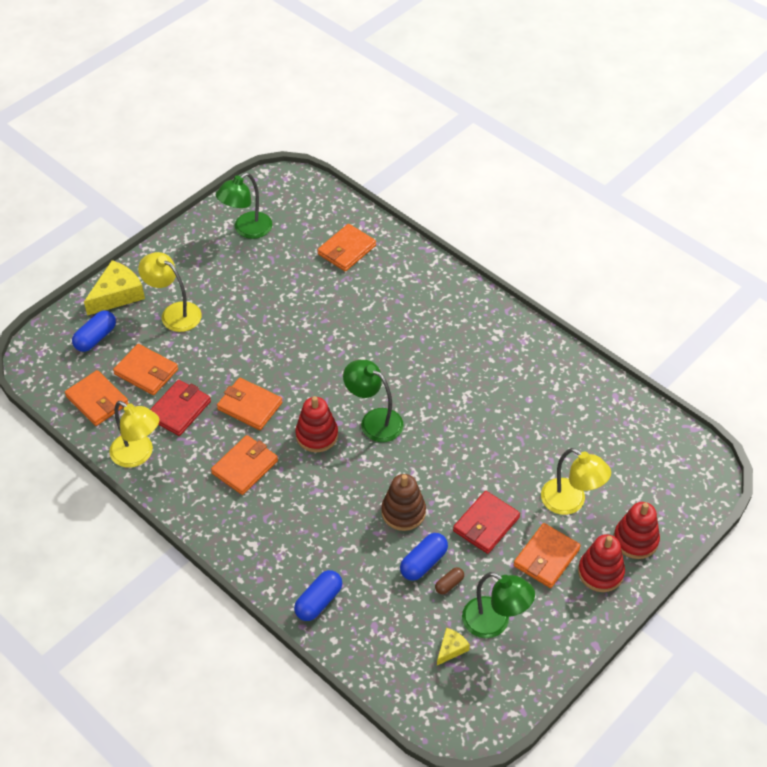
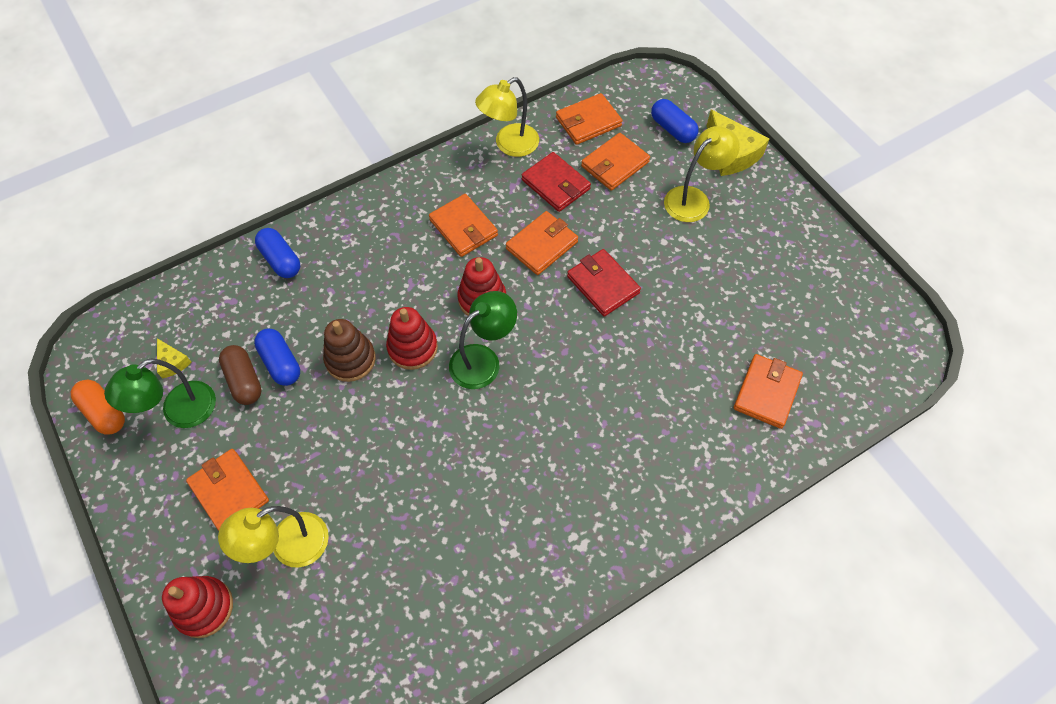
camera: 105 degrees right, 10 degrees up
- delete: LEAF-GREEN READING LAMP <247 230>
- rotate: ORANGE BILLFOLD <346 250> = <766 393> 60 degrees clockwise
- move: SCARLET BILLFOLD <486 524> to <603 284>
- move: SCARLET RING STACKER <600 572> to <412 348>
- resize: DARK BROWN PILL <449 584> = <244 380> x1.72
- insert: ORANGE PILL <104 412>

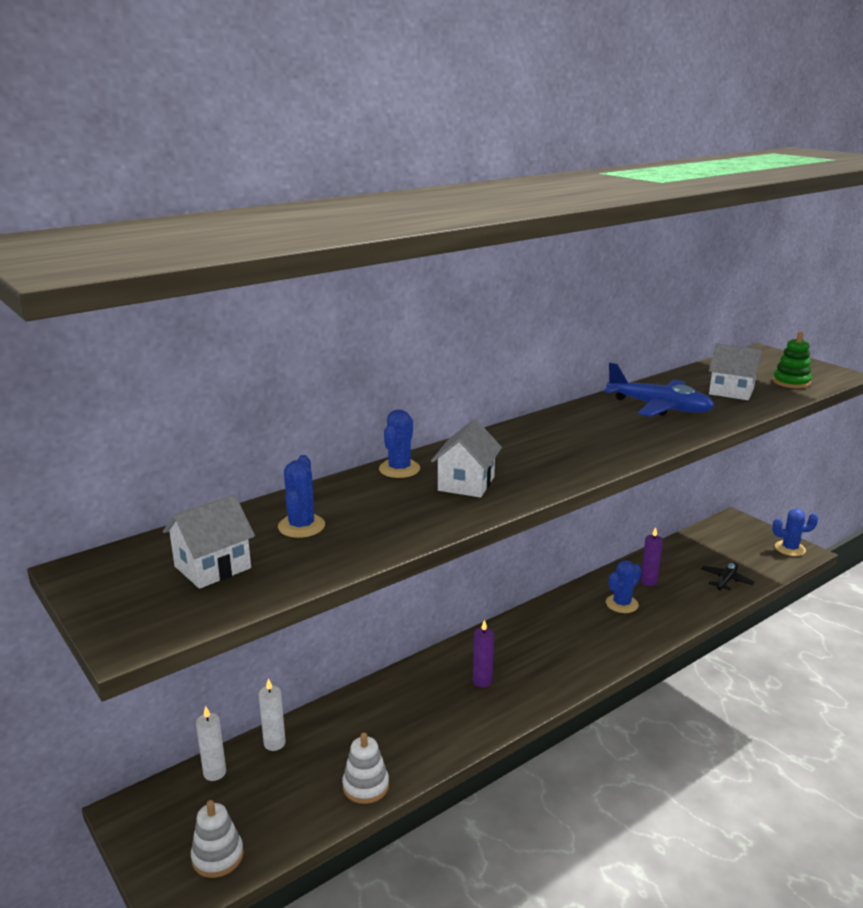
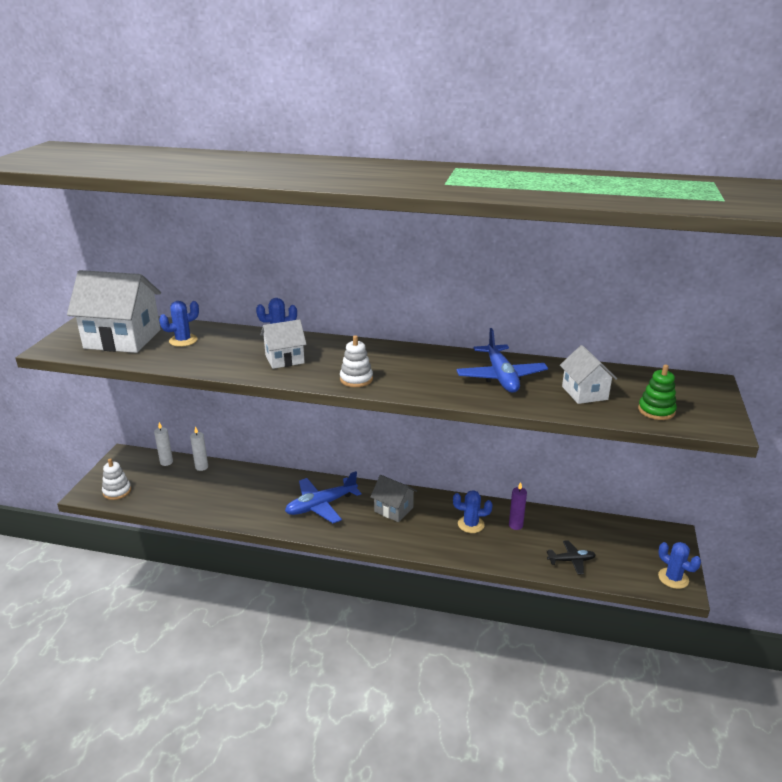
camera: 50 degrees right, 5 degrees up
- resize: WHITE COTTAGE <212 567> = <122 339> x1.83
- replace: VIOLET CANDLE <482 681> to COBALT PLANE <321 505>
- move: WHITE RING STACKER <365 786> to <356 379>
- insert: ASH-GREY COTTAGE <393 509>

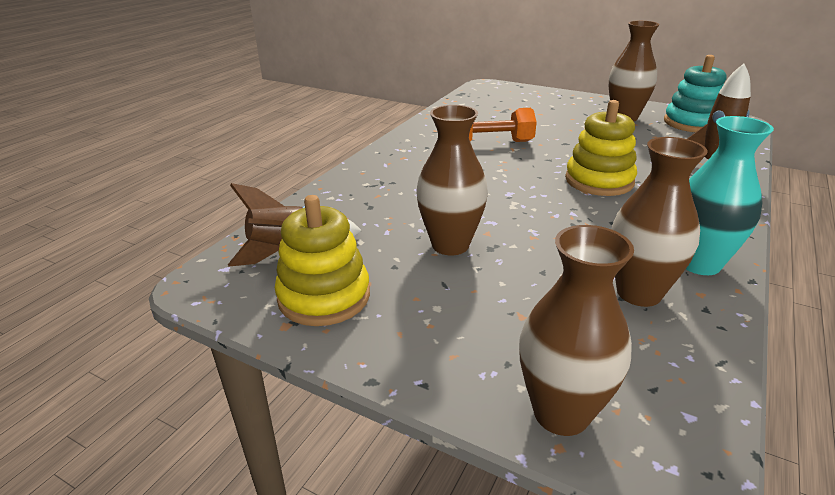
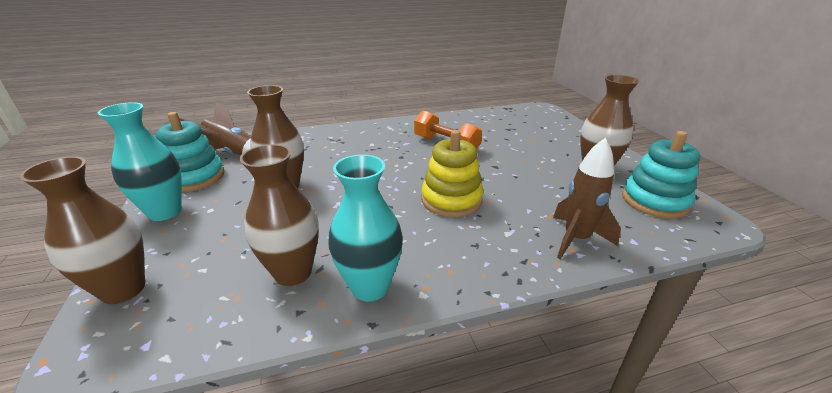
camera: 45 degrees right, 0 degrees up
- recolor: GOLDEN RING STACKER <324 296> to AQUA RING STACKER <195 177>
- insert: AQUA FLOWER VASE <165 212>

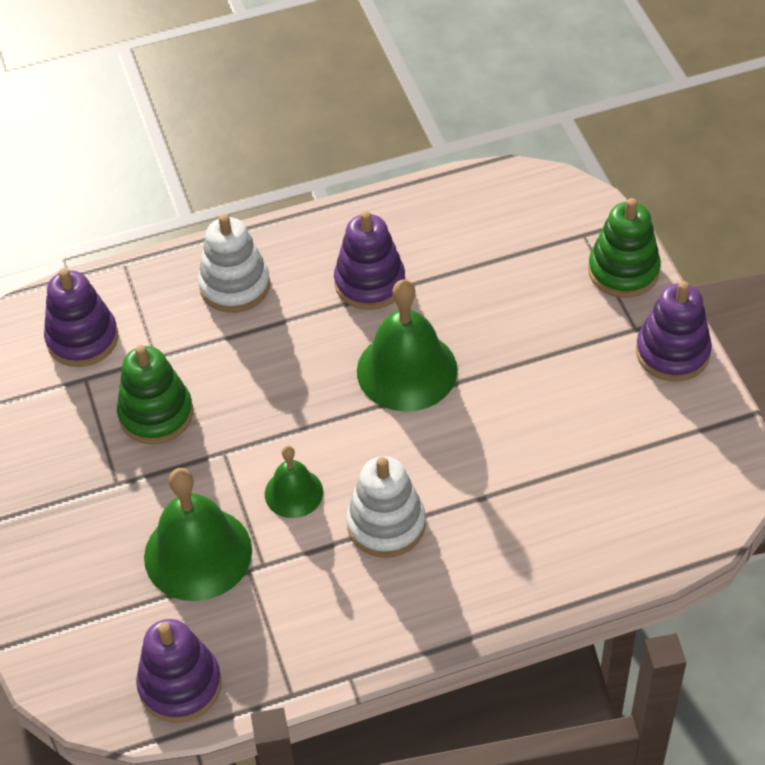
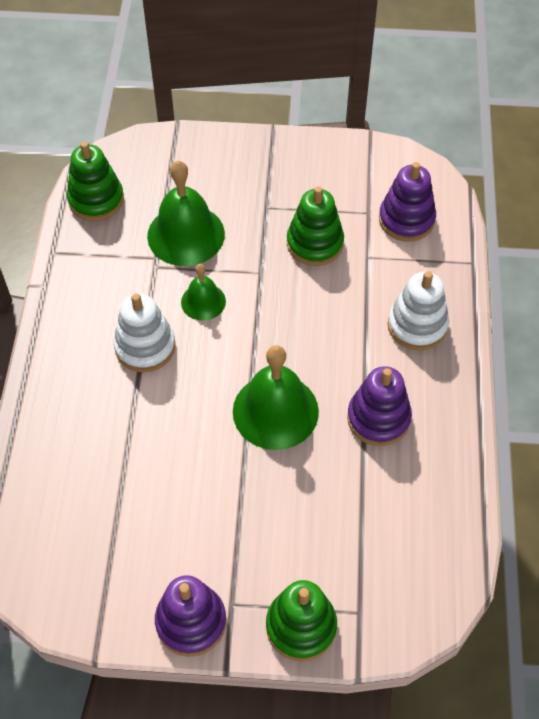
camera: 110 degrees right, 5 degrees up
- recolor: VIOLET RING STACKER <180 685> to LEAF-GREEN RING STACKER <96 200>

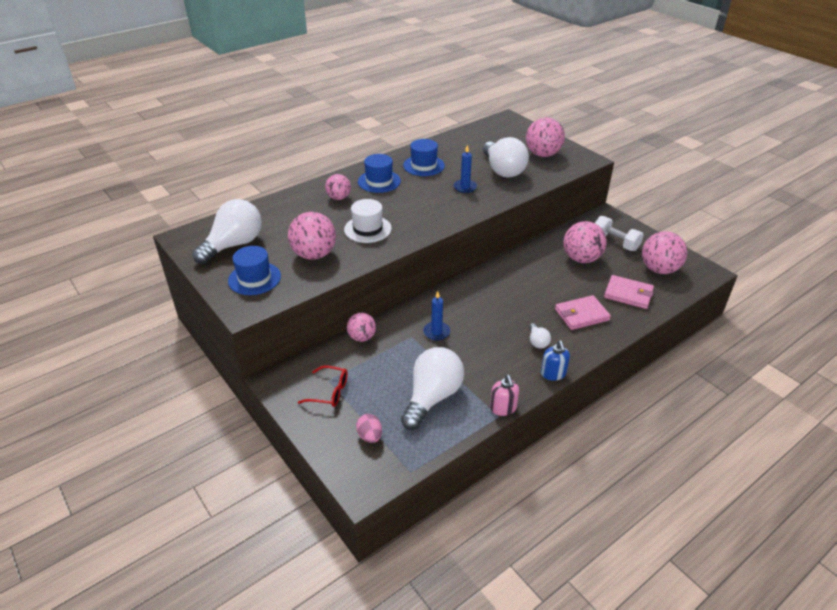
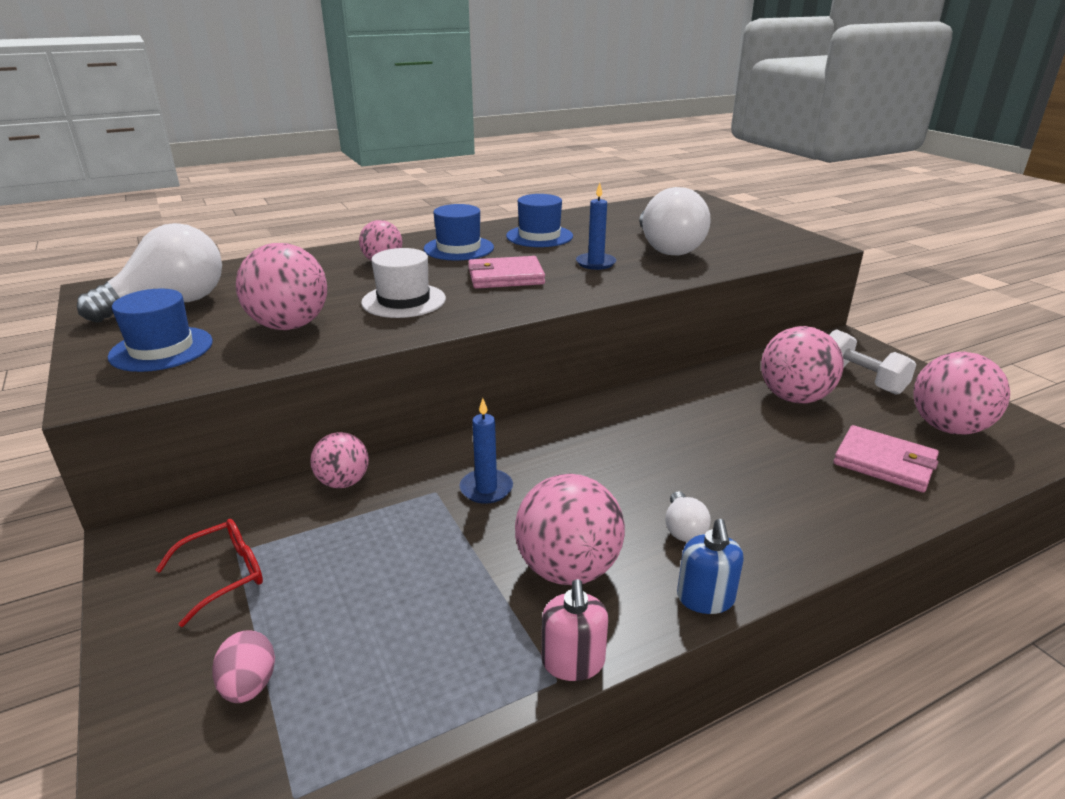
camera: 10 degrees right, 10 degrees down
- move: ROSE-PINK PLAY BALL <542 154> to <568 569>
- move: ROSE-PINK BILLFOLD <581 315> to <505 277>
- delete: WHITE LIGHT BULB <432 397>
- rotate: SCARLET SPECTACLES <329 392> = <224 575> 60 degrees counterclockwise

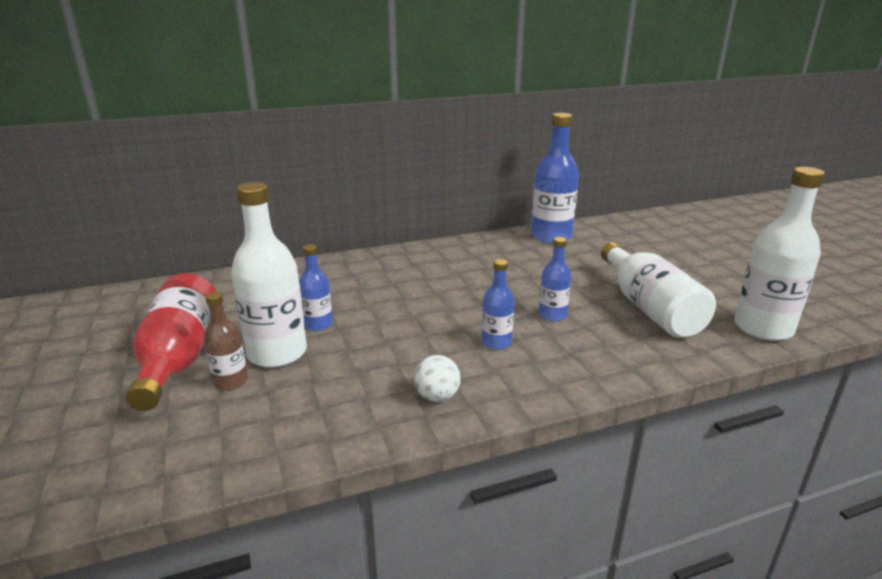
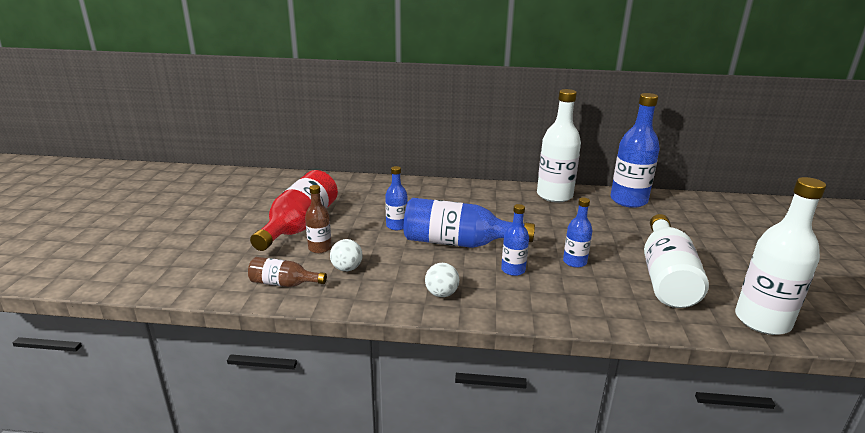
camera: 25 degrees right, 0 degrees up
- move: WHITE DRINK BOTTLE <277 353> to <554 195>
- insert: COBALT DRINK BOTTLE <458 243>
- insert: WHITE PLAY BALL <347 268>
- insert: DARK BROWN DRINK BOTTLE <284 284>

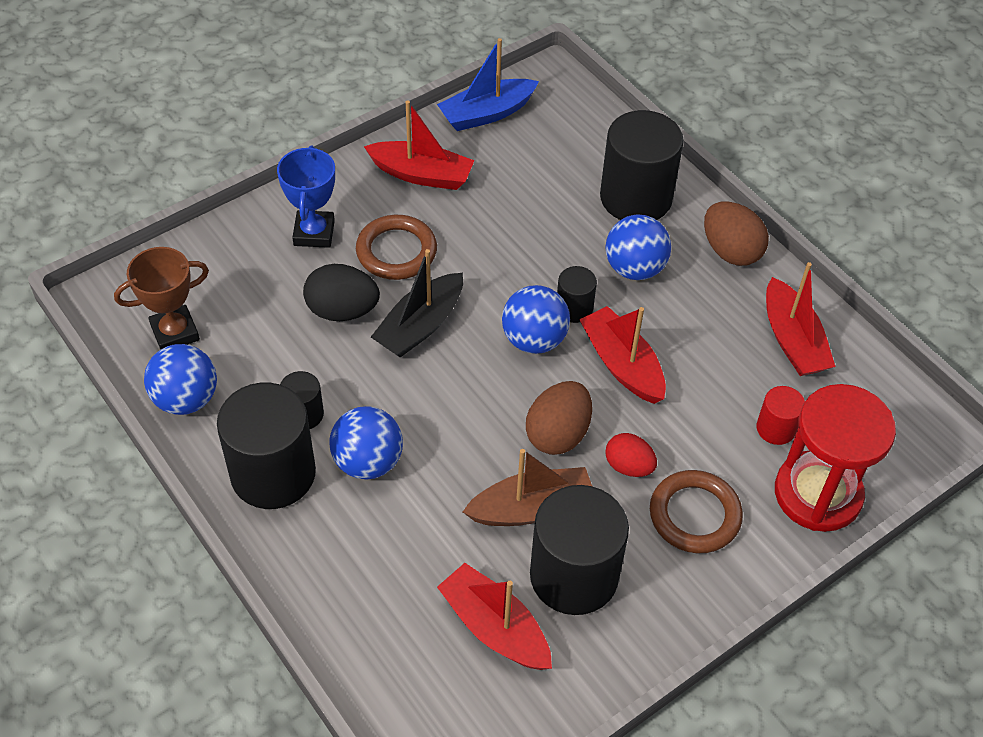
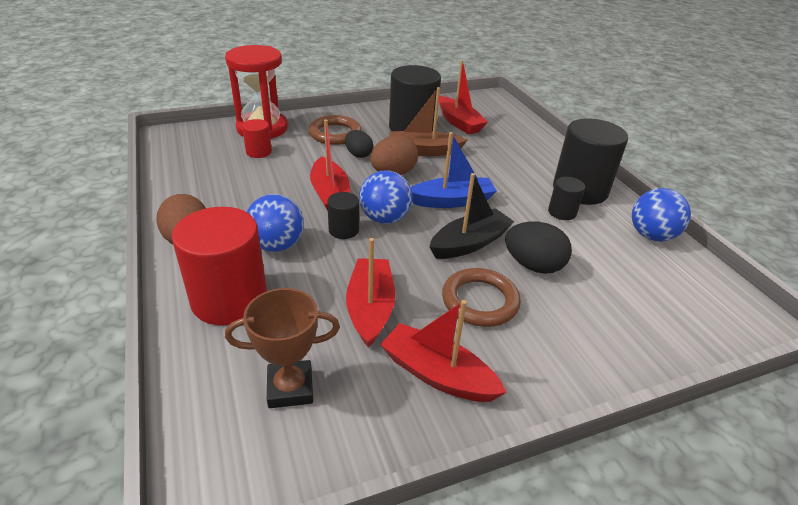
camera: 165 degrees left, 15 degrees down
- move: COBALT BOAT <487 113> to <452 201>
- recolor: JET-BLACK SOLID CYLINDER <636 198> to SCARLET SOLID CYLINDER <229 299>
- delete: COBALT PRIZE CUP <314 233>
- move: DARK BROWN PRIZE CUP <175 332> to <290 388>
- move: SCARLET BOAT <792 340> to <370 308>
- delete: COBALT PLAY BALL <368 462>
- recolor: SCARLET EGG <628 466> to JET-BLACK EGG <358 154>

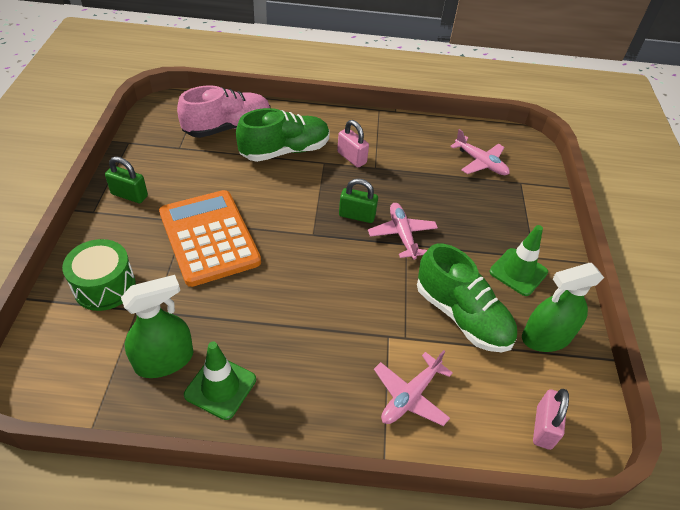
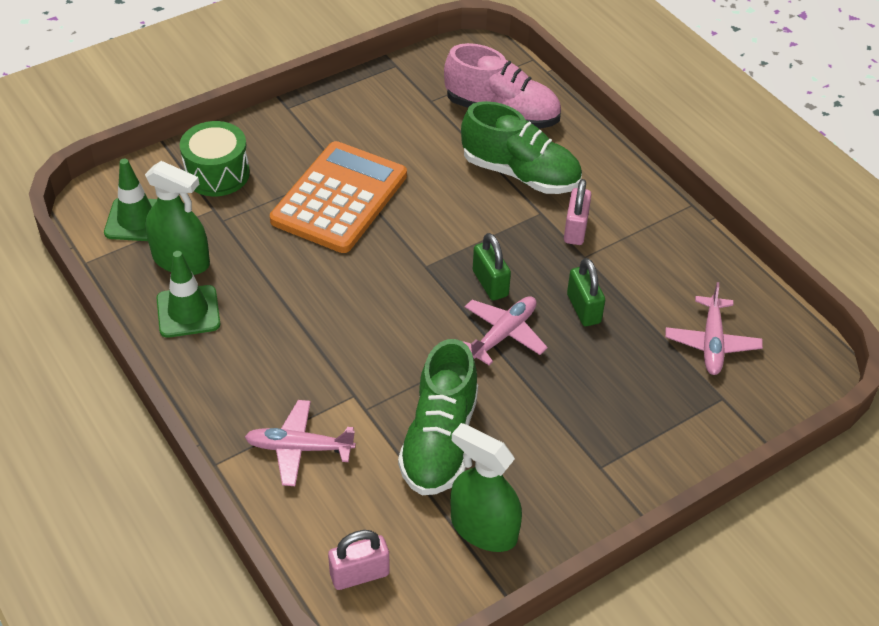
camera: 55 degrees right, 0 degrees up
- move: LEAF-GREEN LOCK <129 195> to <583 309>
- move: LEAF-GREEN SAFETY CONE <518 272> to <136 220>

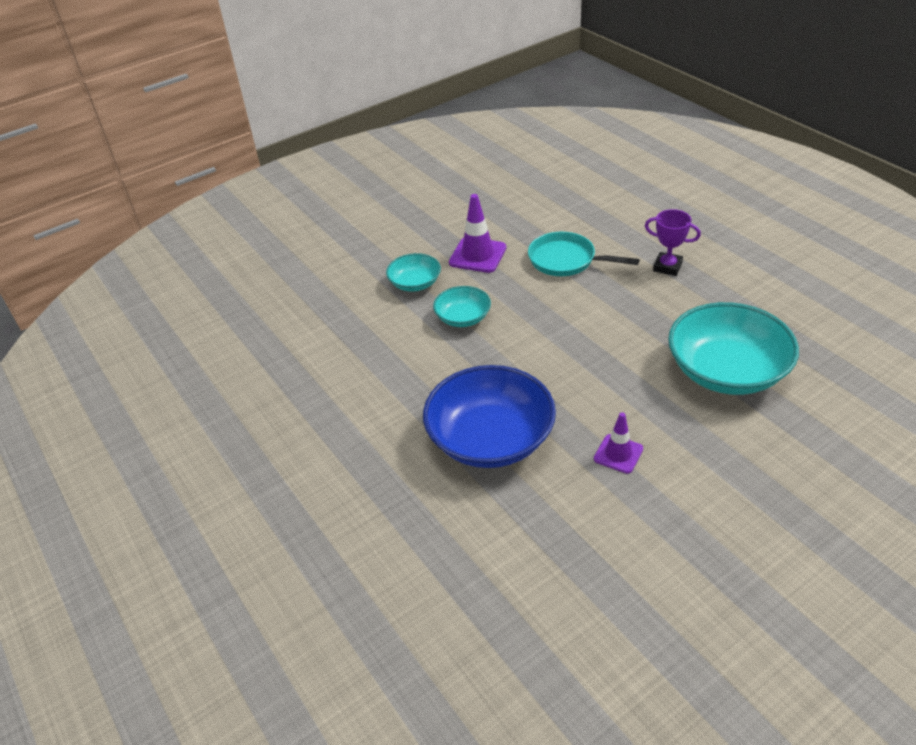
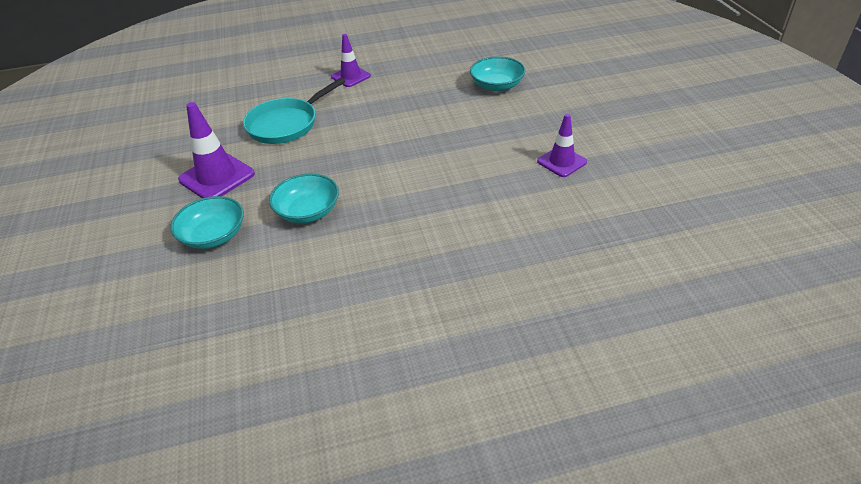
camera: 70 degrees left, 0 degrees up
- replace: VIOLET PRIZE CUP <667 267> to VIOLET SAFETY CONE <351 76>
- resize: AQUA BOWL <726 371> = <497 85> x0.51
- delete: COBALT BOWL <490 438>

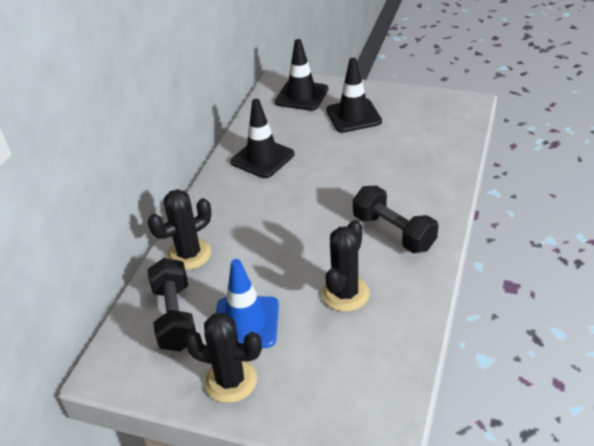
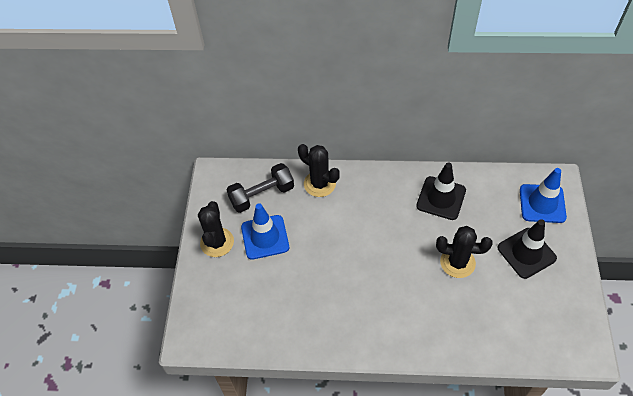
camera: 75 degrees right, 15 degrees up
- recolor: JET-BLACK SAFETY CONE <301 96> to COBALT SAFETY CONE <542 203>
- delete: JET-BLACK FREE WEIGHT <393 232>
- move: JET-BLACK PRICKLY PLANT <345 294> to <457 262>

